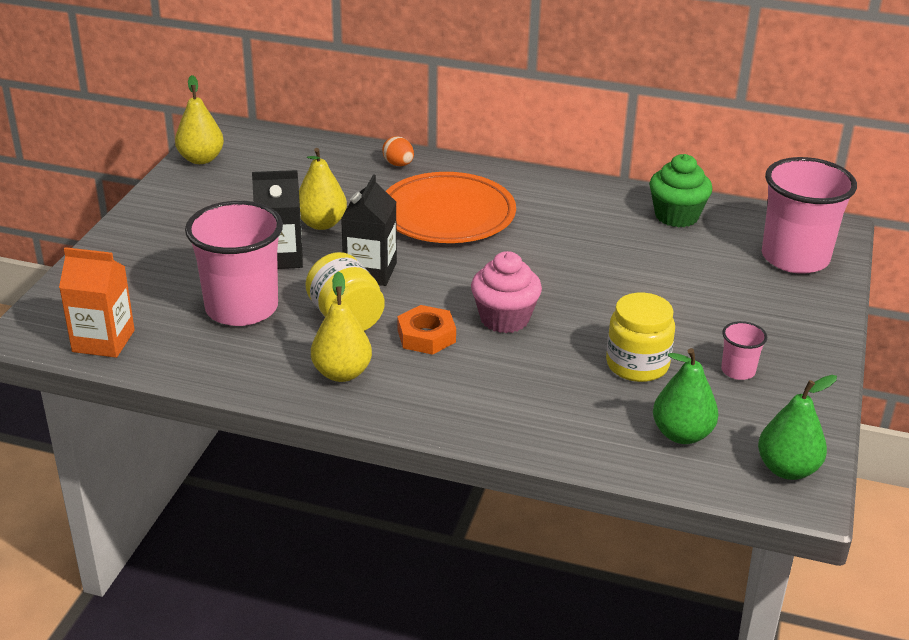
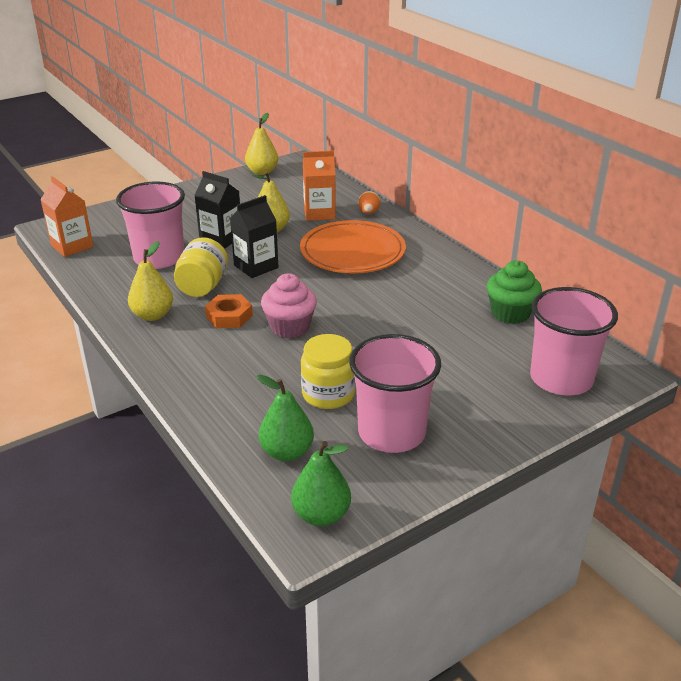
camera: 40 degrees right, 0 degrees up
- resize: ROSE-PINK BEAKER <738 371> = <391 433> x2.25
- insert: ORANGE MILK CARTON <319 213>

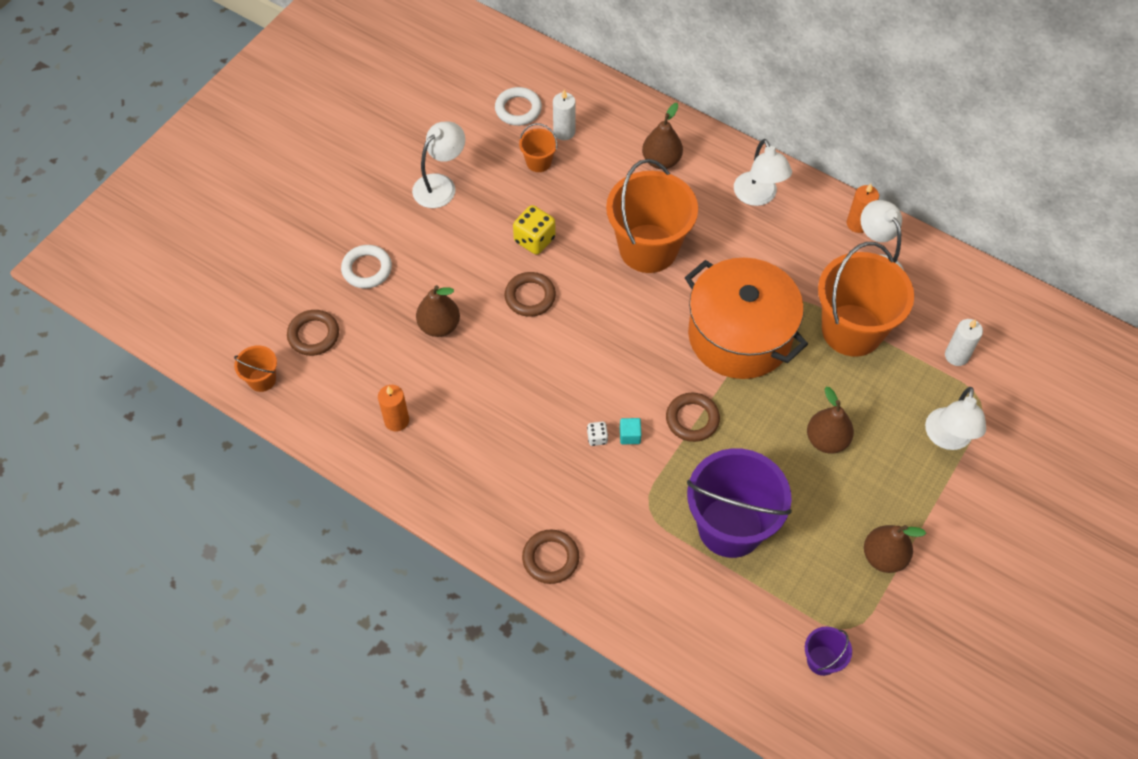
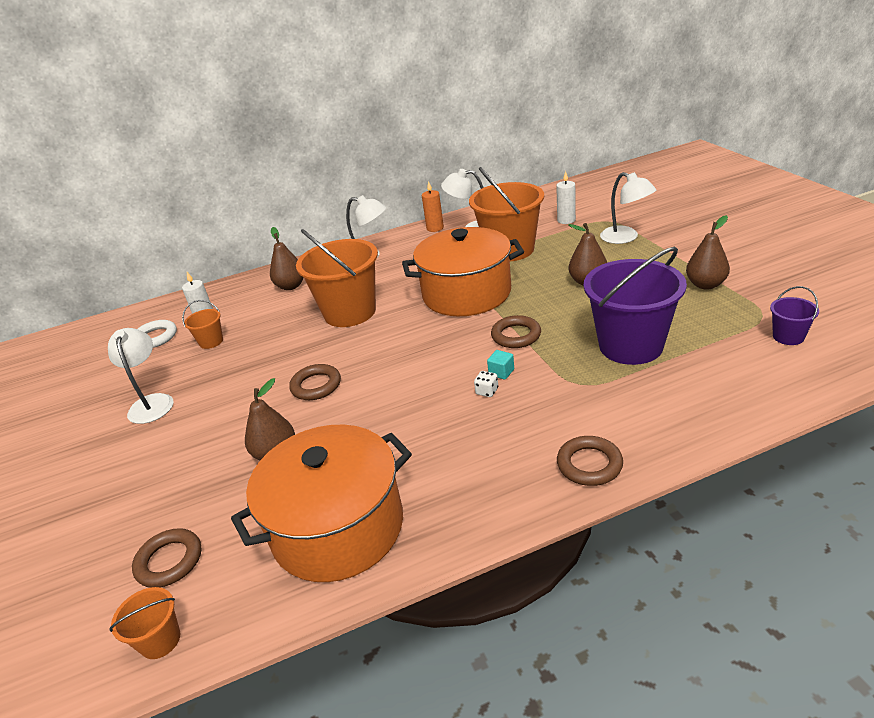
camera: 50 degrees left, 25 degrees down
- delete: GOLDEN DIE <534 240>
- delete: WHITE RING <367 269>
- replace: ORANGE CANDLE <396 420> to ORANGE COOKING POT <338 528>

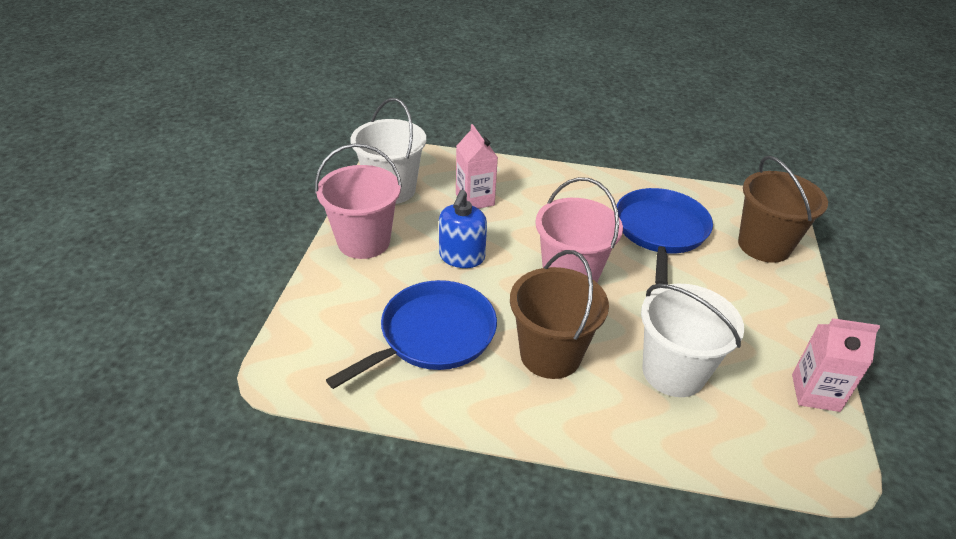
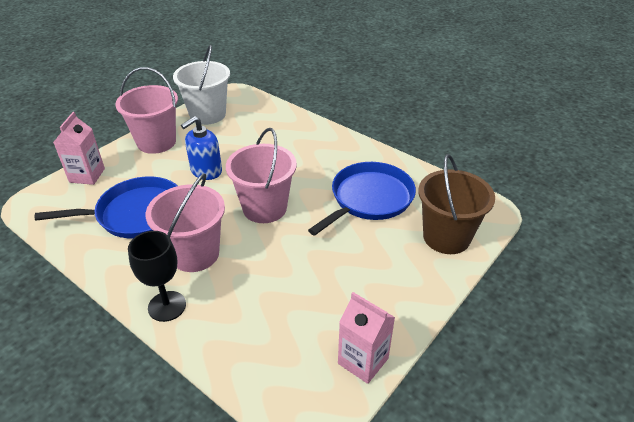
camera: 30 degrees right, 0 degrees up
- move: ROSE-PINK MILK CARTON <475 199> to <87 175>
- recolor: DARK BROWN PAIL <550 355> to ROSE-PINK PAIL <195 254>
- delete: WHITE PAIL <673 372>
- insert: JET-BLACK CHALICE <167 306>

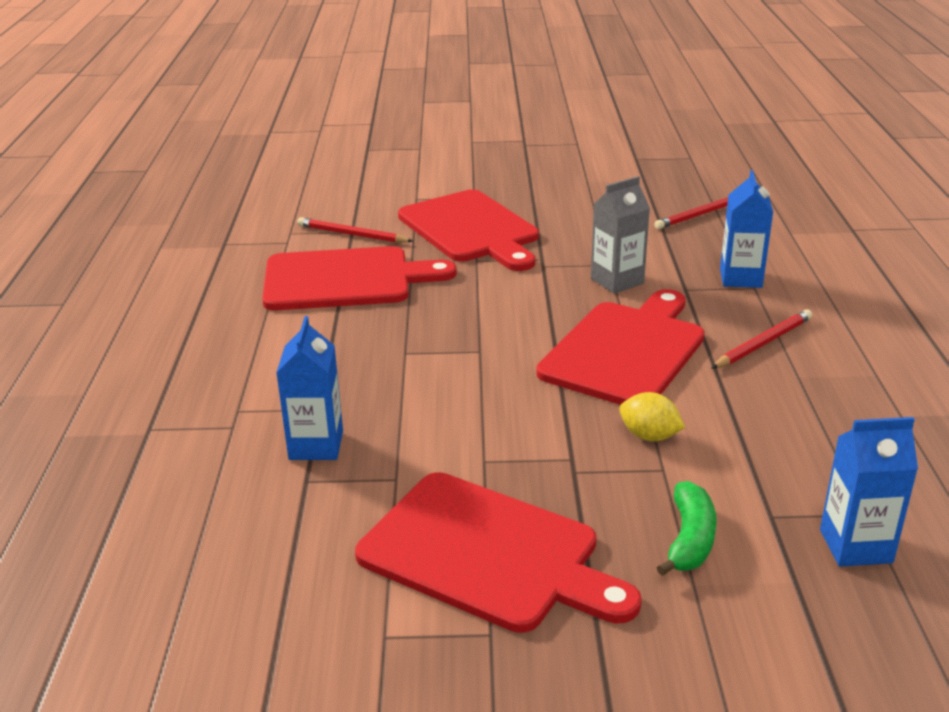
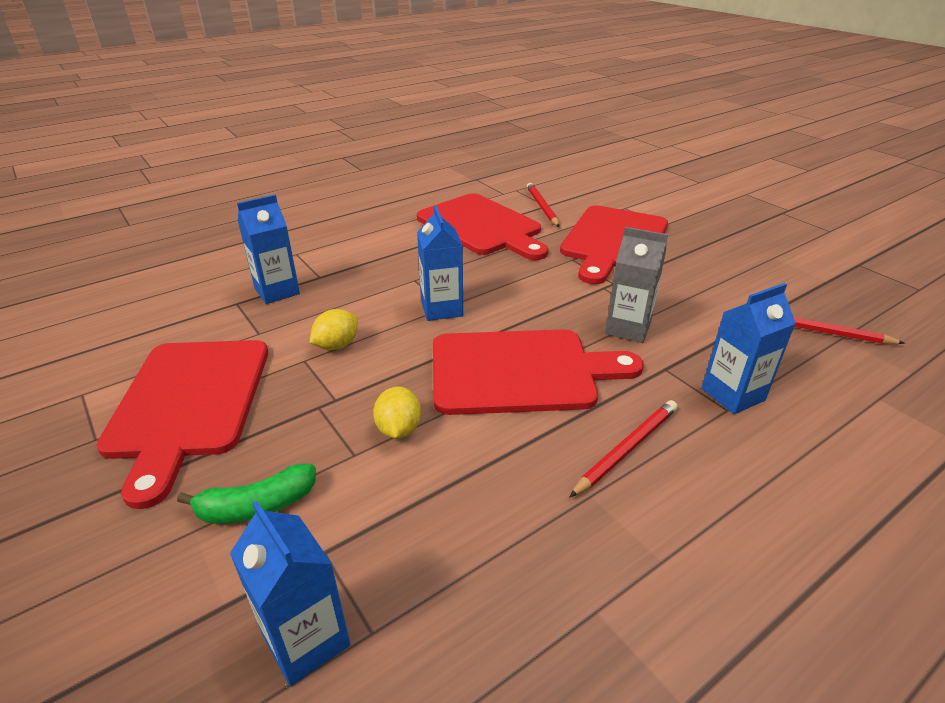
camera: 55 degrees right, 5 degrees up
- rotate: SCARLET PENCIL <763 343> = <626 449> 60 degrees counterclockwise
- insert: COBALT MILK CARTON <442 309>
- insert: GOLDEN LEMON <337 345>

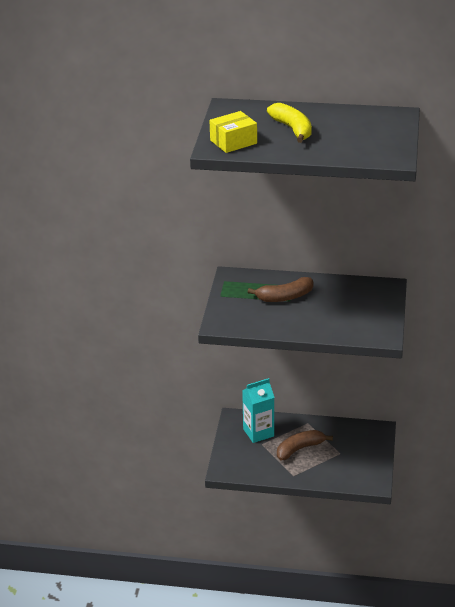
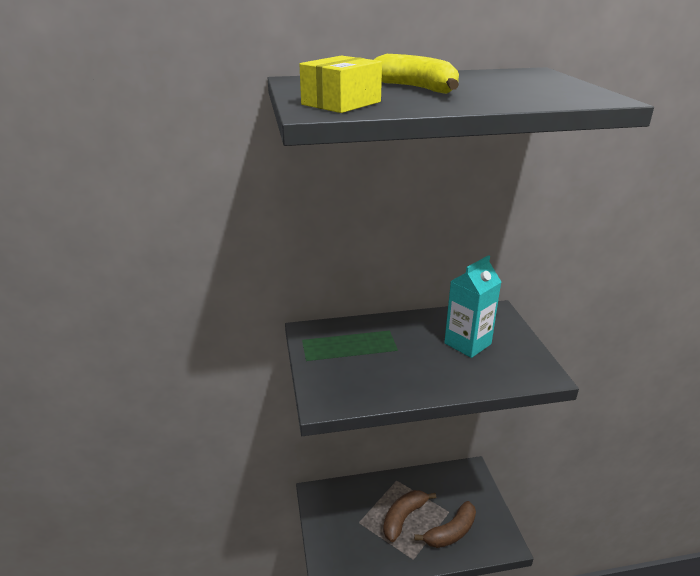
camera: 20 degrees left, 5 degrees down
- move: DARK BROWN TOY BANANA <285 297> to <451 532>
- move: AQUA MILK CARTON <258 432> to <467 343>

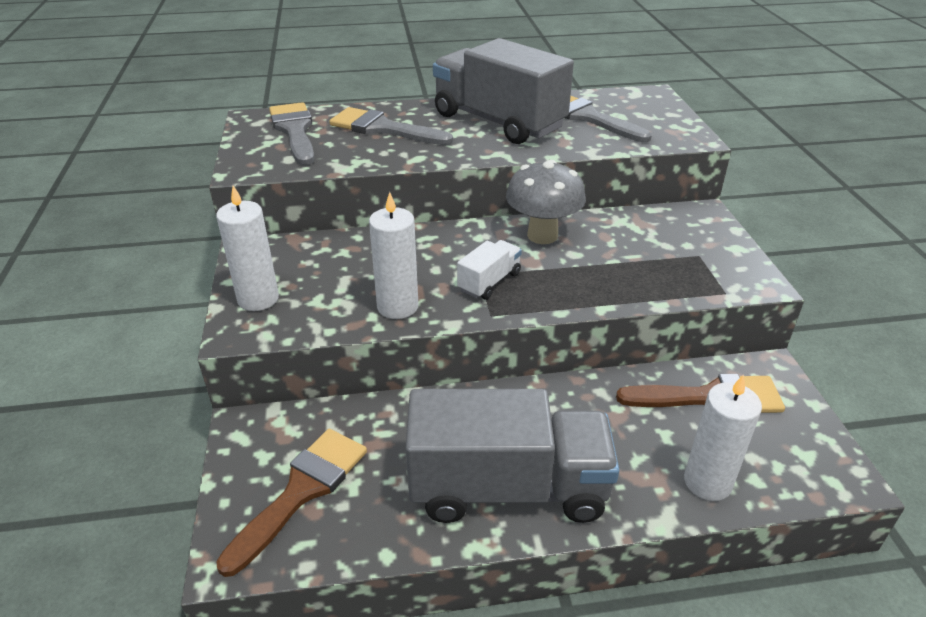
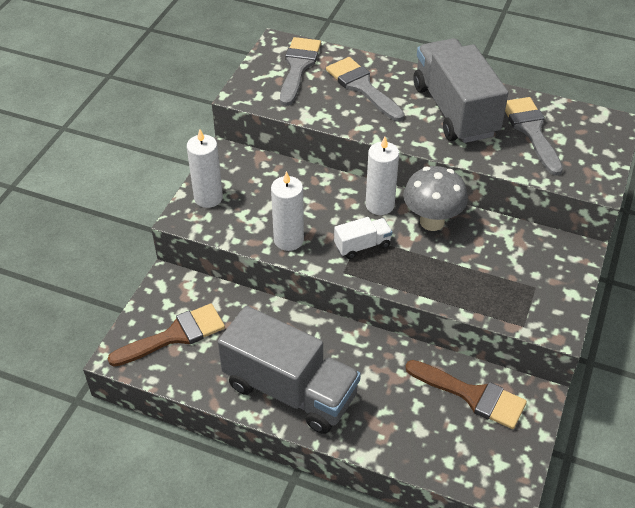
camera: 30 degrees right, 10 degrees up
- move: WHITE CANDLE <707 482> to <380 205>

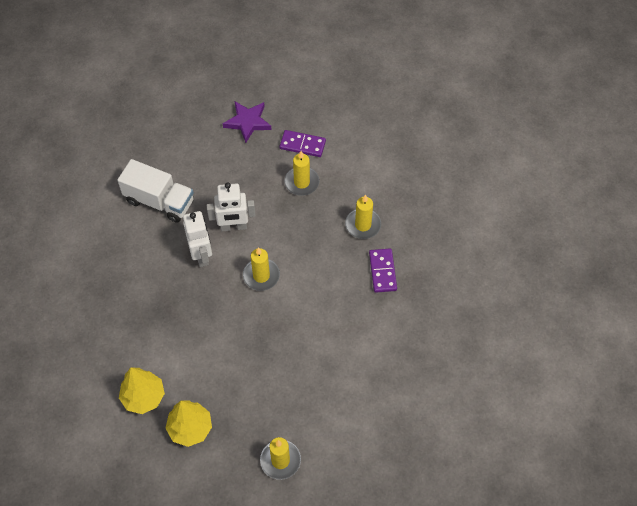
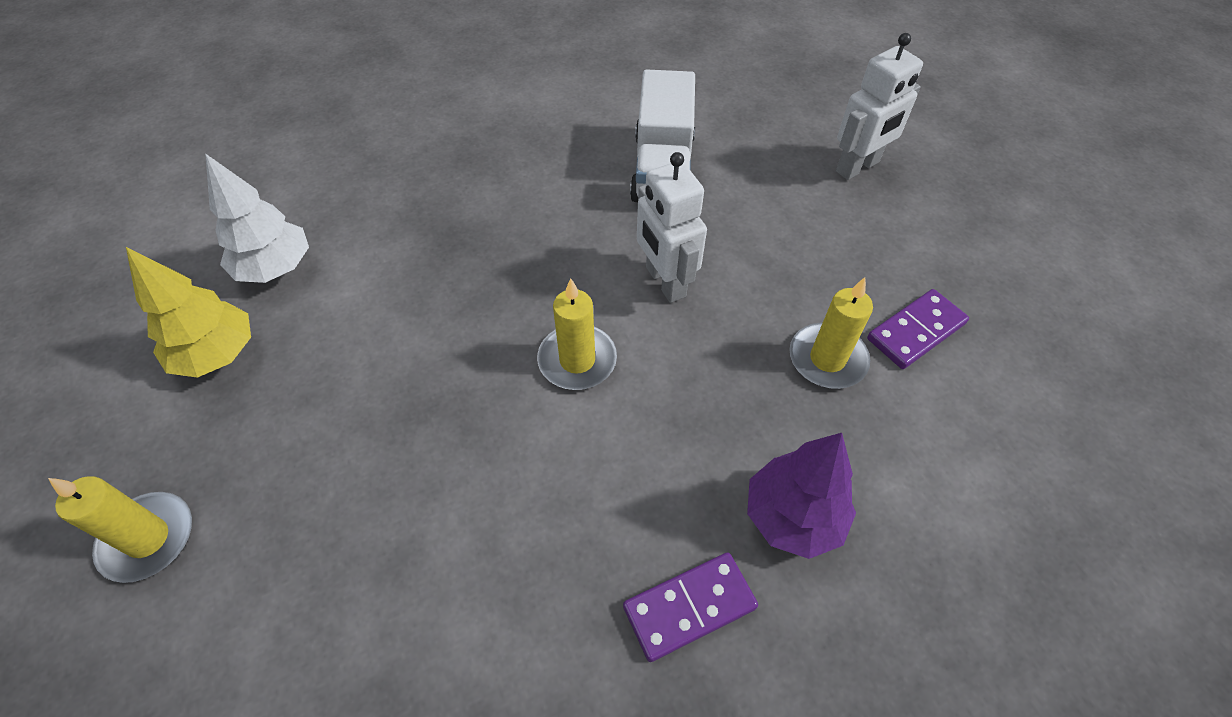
camera: 70 degrees right, 5 degrees down
- delete: VIOLET STAR SHAPE <248 122>
- rotate: VIOLET DOMINO TILE <302 145> = <916 331> 60 degrees clockwise
- replace: GOLDEN CANDLE <363 225> to VIOLET FIR TREE <793 516>
- move: WHITE ROBOT FIGURE <201 255> to <858 167>
- recolor: GOLDEN FIR TREE <143 397> to WHITE FIR TREE <276 268>

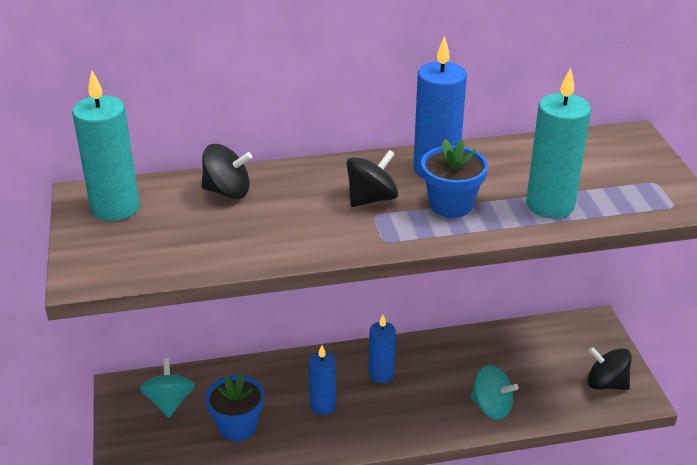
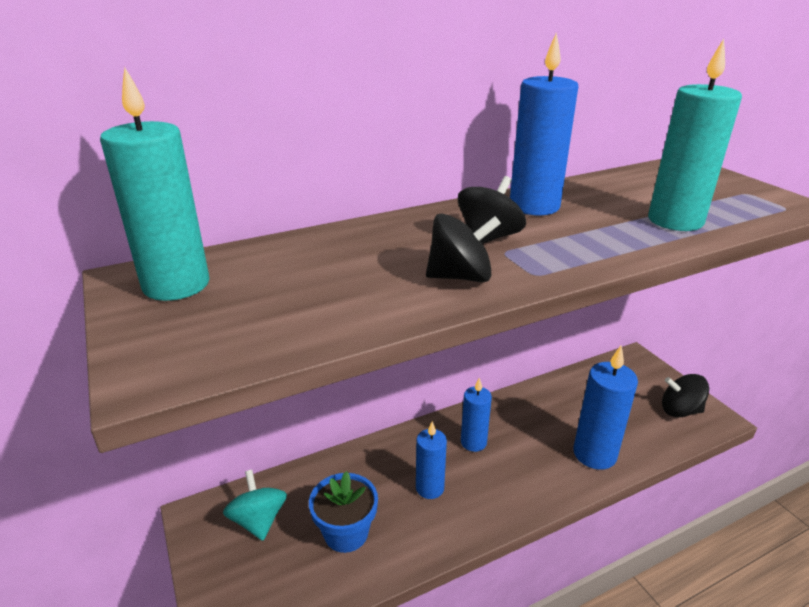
camera: 15 degrees left, 5 degrees down
- delete: COBALT FLOWER POT <451 205>
- move: JET-BLACK SPINNING TOP <227 191> to <460 277>
- replace: AQUA SPINNING TOP <491 407> to COBALT CANDLE <594 454>

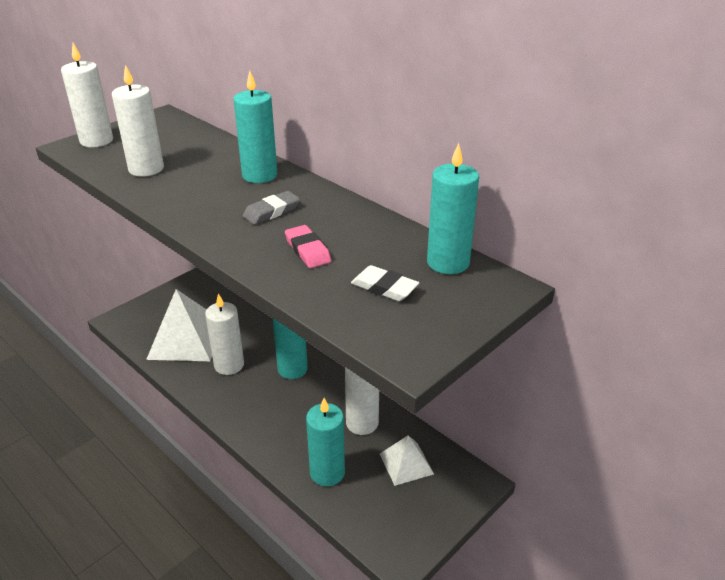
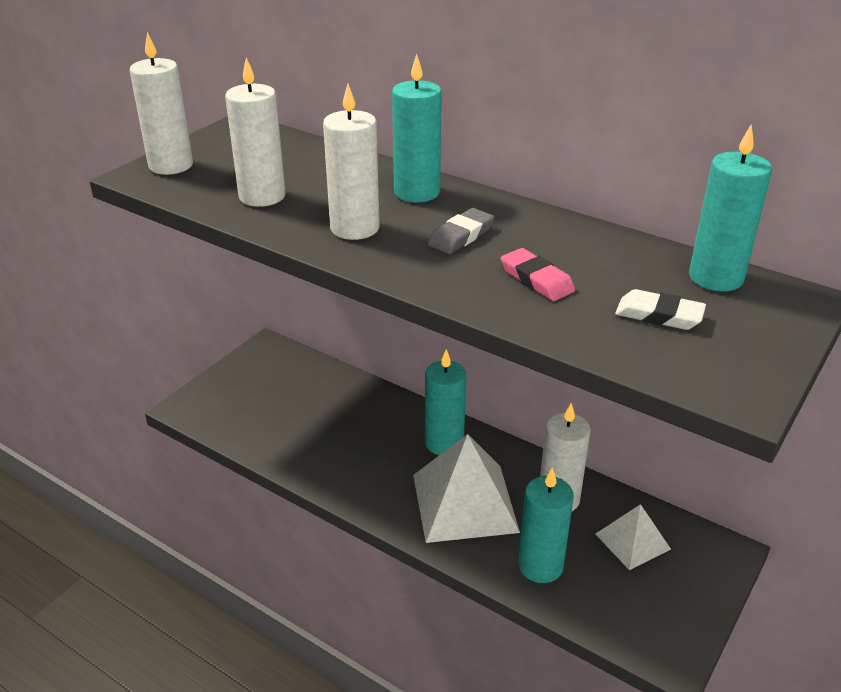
camera: 10 degrees left, 0 degrees up
- move: WHITE SOLID PYRAMID <185 339> to <464 503>
- move: WHITE CANDLE <229 365> to <355 228>

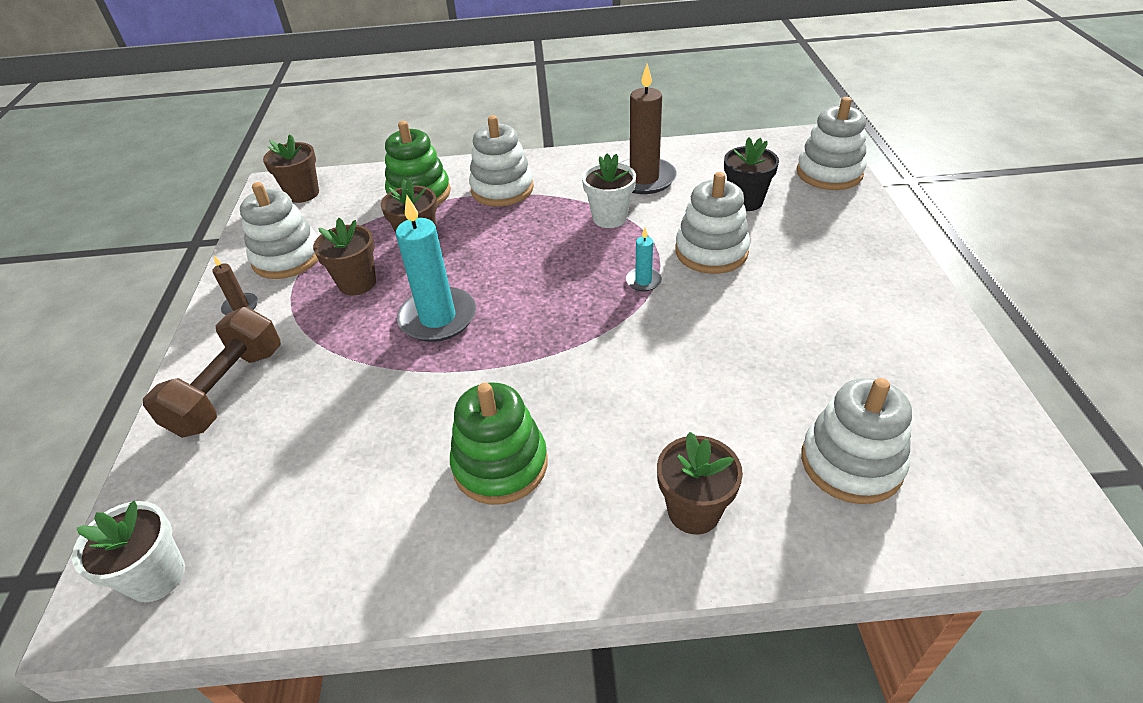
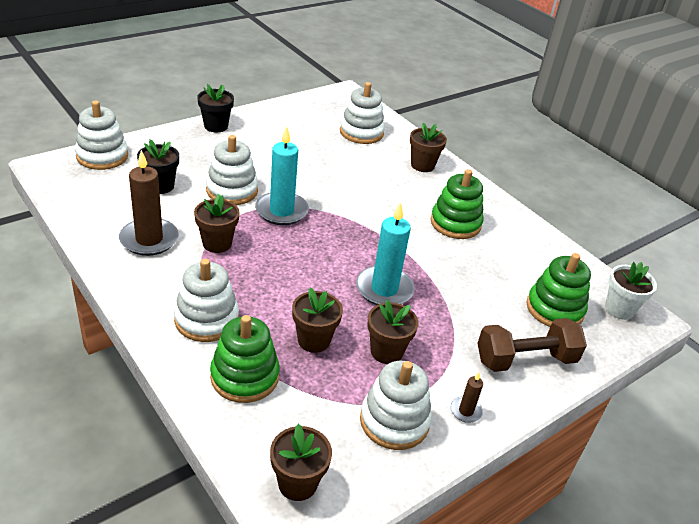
camera: 130 degrees left, 5 degrees down
- recolor: WHITE FLOWER POT <609 218> to DARK BROWN FLOWER POT <217 243>
- resize: AQUA CANDLE <643 281> = <281 211> x2.12
- insert: JET-BLACK FLOWER POT <216 126>
- insert: LEAF-GREEN RING STACKER <554 309>

